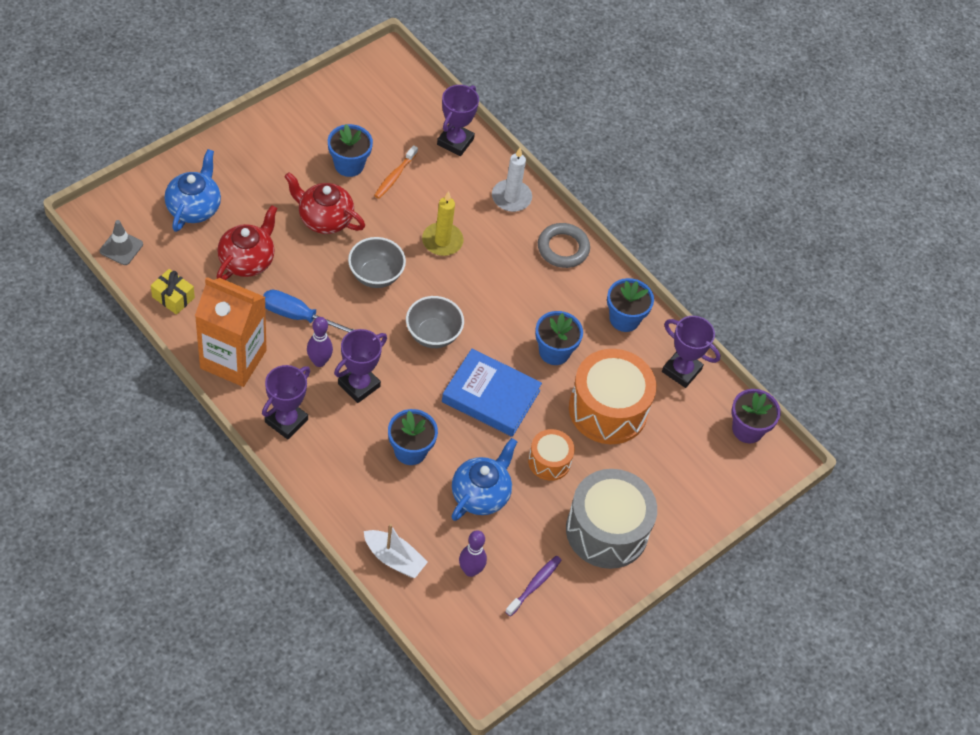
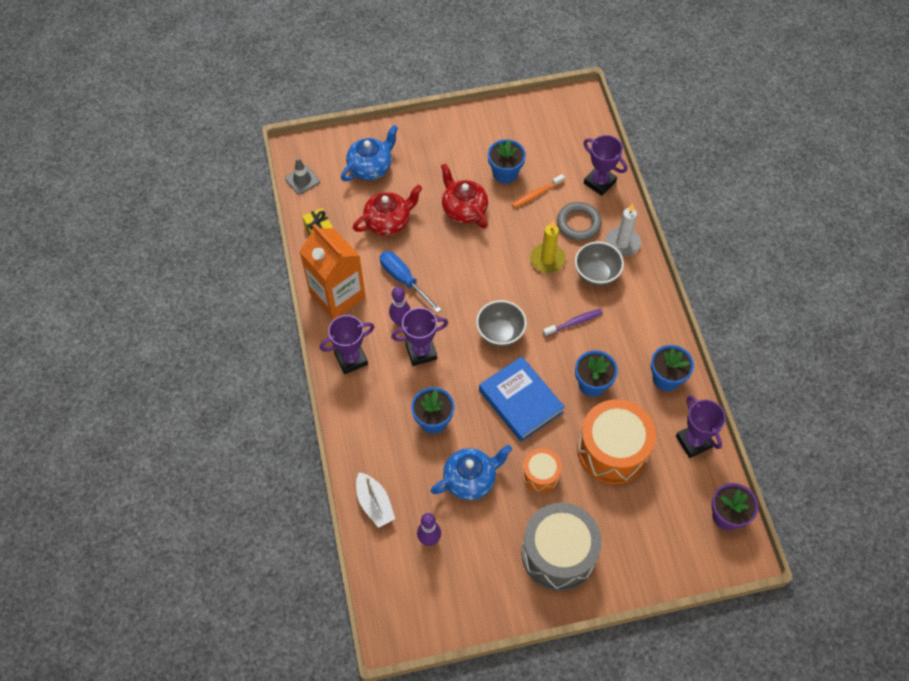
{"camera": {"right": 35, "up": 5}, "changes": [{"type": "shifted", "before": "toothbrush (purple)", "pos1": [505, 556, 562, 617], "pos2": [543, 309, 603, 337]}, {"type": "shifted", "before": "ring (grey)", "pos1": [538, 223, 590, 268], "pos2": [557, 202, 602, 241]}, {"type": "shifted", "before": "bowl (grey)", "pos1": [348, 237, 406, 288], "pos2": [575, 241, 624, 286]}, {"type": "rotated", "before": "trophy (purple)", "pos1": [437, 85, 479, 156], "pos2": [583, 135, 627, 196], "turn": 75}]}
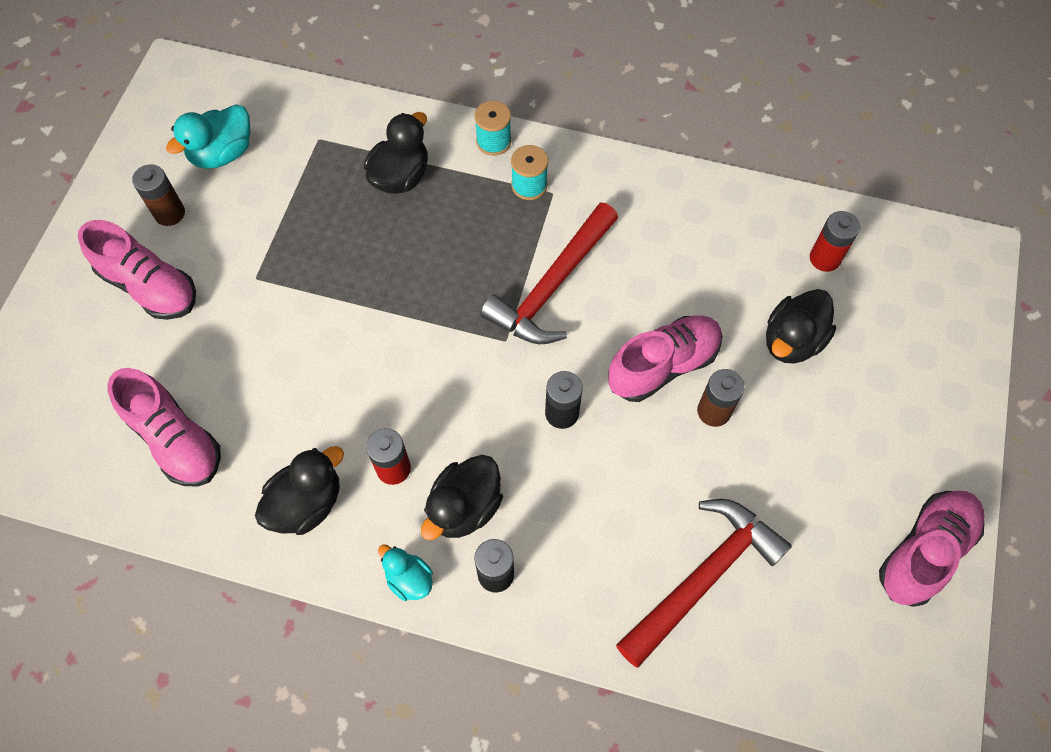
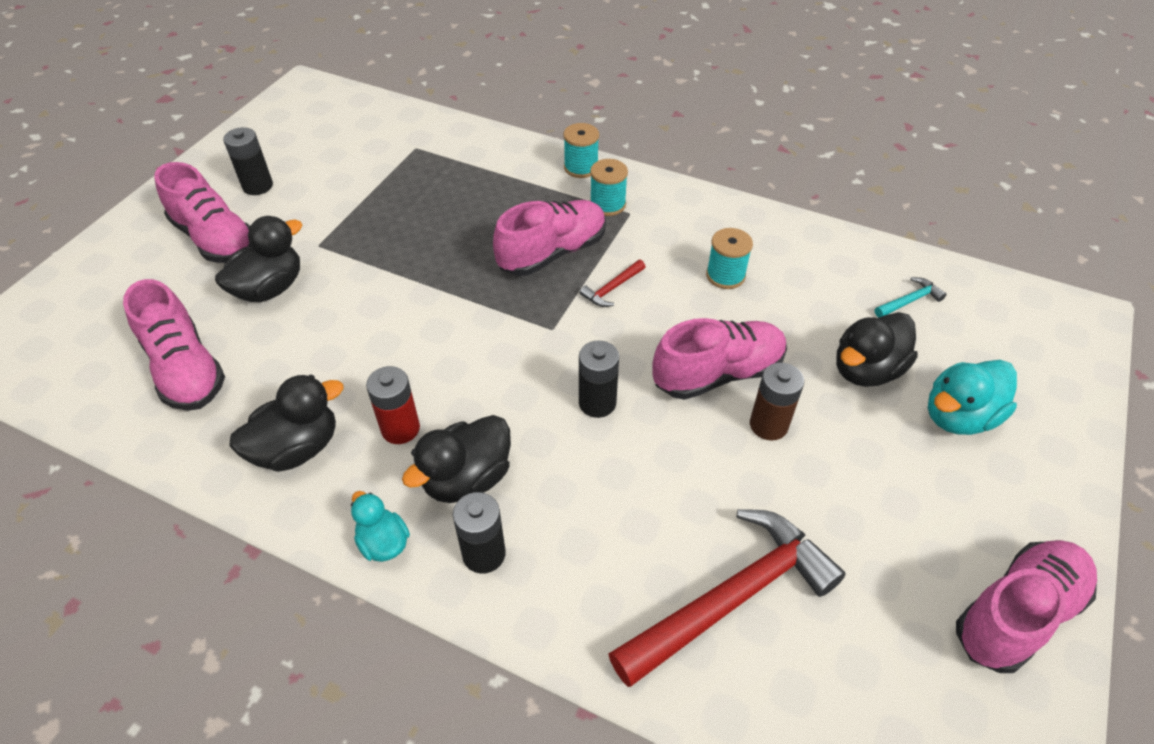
{"camera": {"right": 10, "up": -15}, "changes": [{"type": "shifted", "before": "duck (black)", "pos1": [364, 112, 428, 194], "pos2": [215, 216, 302, 302]}, {"type": "repainted", "before": "battery (brown)", "after": "battery (black)", "pos1": [132, 164, 185, 226], "pos2": [223, 127, 273, 195]}, {"type": "new", "after": "shoe (pink)", "pos2": [493, 200, 606, 276]}, {"type": "scaled", "before": "hammer (red)", "pos1": [480, 203, 618, 344], "pos2": [580, 260, 645, 307], "scale": 0.41}, {"type": "new", "after": "spool (turquoise)", "pos2": [706, 228, 753, 289]}, {"type": "swapped", "before": "battery (red)", "after": "hammer (turquoise)", "pos1": [810, 211, 860, 272], "pos2": [875, 277, 947, 318]}, {"type": "shifted", "before": "duck (turquoise)", "pos1": [166, 104, 250, 169], "pos2": [928, 360, 1017, 435]}]}
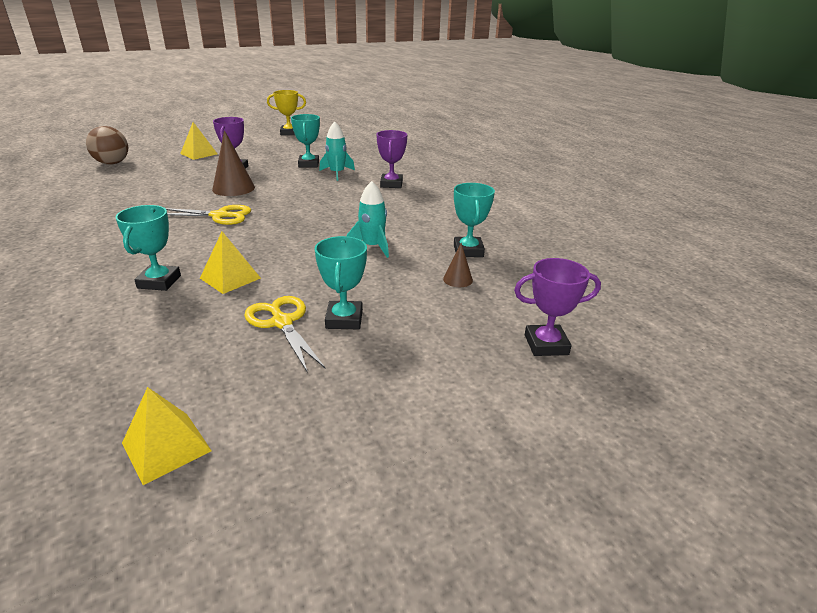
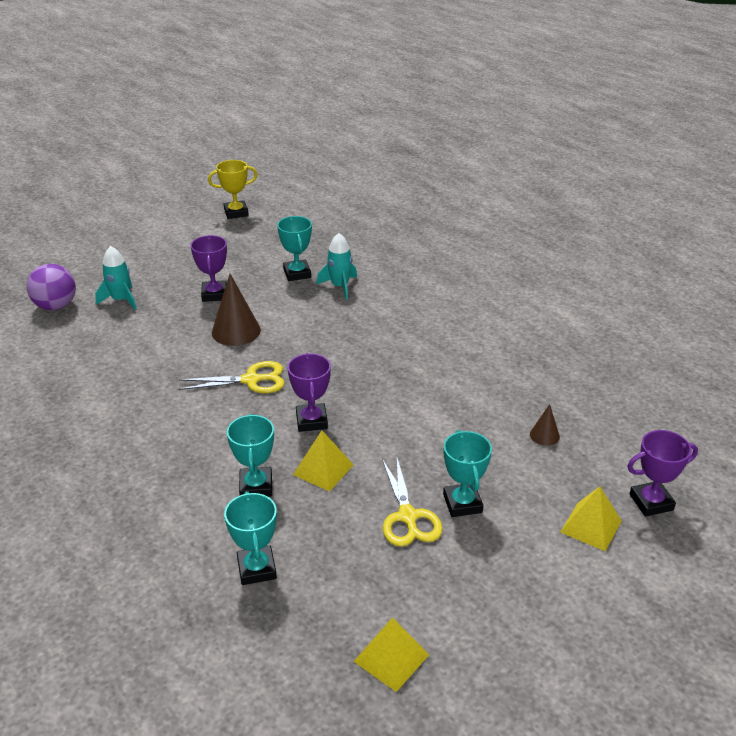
{"camera": {"right": -10, "up": 5}, "changes": [{"type": "repainted", "before": "ball (brown)", "after": "ball (purple)", "pos1": [86, 126, 128, 165], "pos2": [27, 264, 76, 310]}, {"type": "shifted", "before": "rocket (turquoise)", "pos1": [347, 181, 389, 258], "pos2": [95, 246, 137, 310]}, {"type": "shifted", "before": "trophy (turquoise)", "pos1": [454, 183, 495, 257], "pos2": [224, 491, 277, 585]}, {"type": "shifted", "before": "trophy (purple)", "pos1": [377, 130, 407, 188], "pos2": [288, 353, 331, 432]}, {"type": "rotated", "before": "scissors (yellow)", "pos1": [244, 296, 326, 373], "pos2": [382, 458, 443, 547], "turn": -150}, {"type": "shifted", "before": "pyramid (yellow)", "pos1": [180, 122, 217, 160], "pos2": [560, 486, 622, 551]}]}
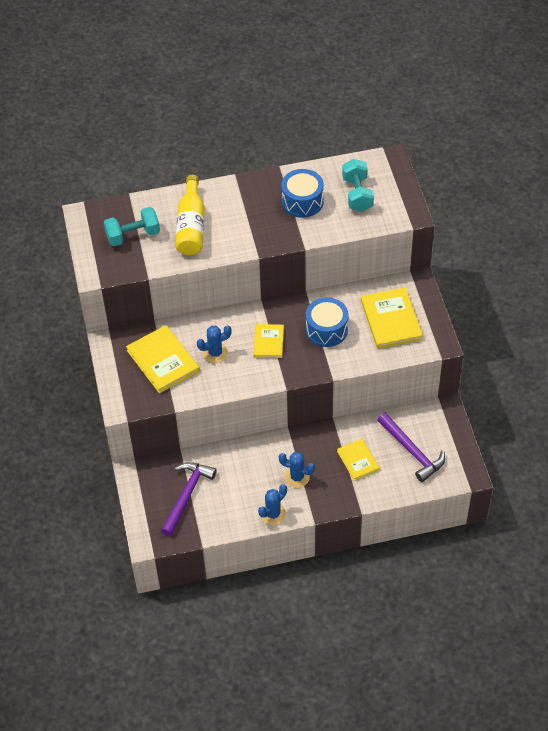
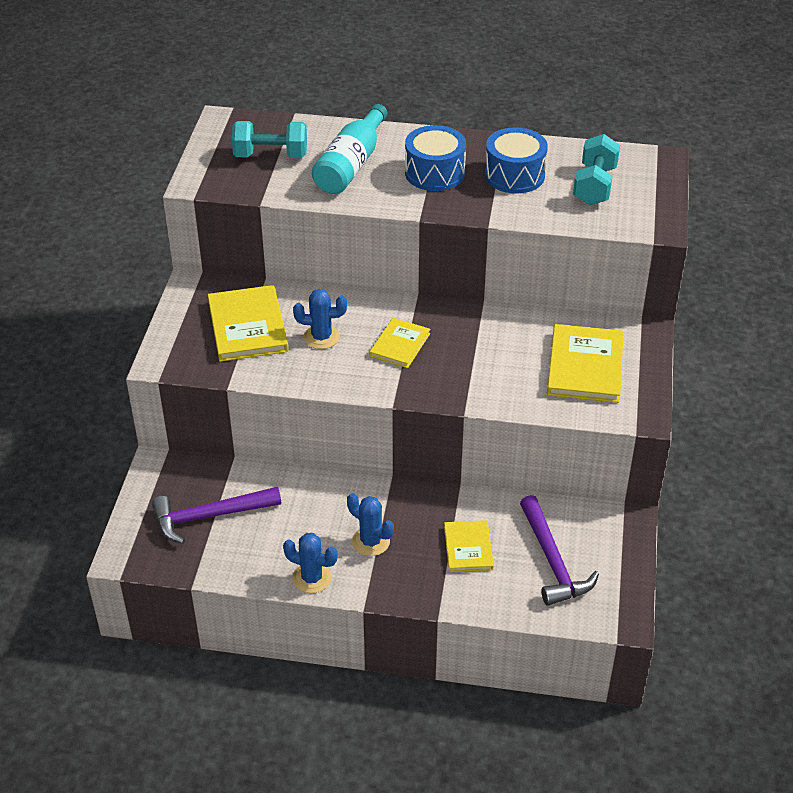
{"camera": {"right": 20, "up": -10}, "changes": [{"type": "rotated", "before": "hammer (purple)", "pos1": [161, 462, 217, 536], "pos2": [152, 487, 281, 544], "turn": -150}, {"type": "rotated", "before": "cactus (blue)", "pos1": [258, 484, 287, 525], "pos2": [283, 533, 338, 593], "turn": 45}, {"type": "repainted", "before": "bottle (yellow)", "after": "bottle (turquoise)", "pos1": [175, 175, 204, 255], "pos2": [312, 104, 387, 194]}, {"type": "shifted", "before": "drum (blue)", "pos1": [306, 297, 348, 347], "pos2": [405, 125, 466, 191]}]}
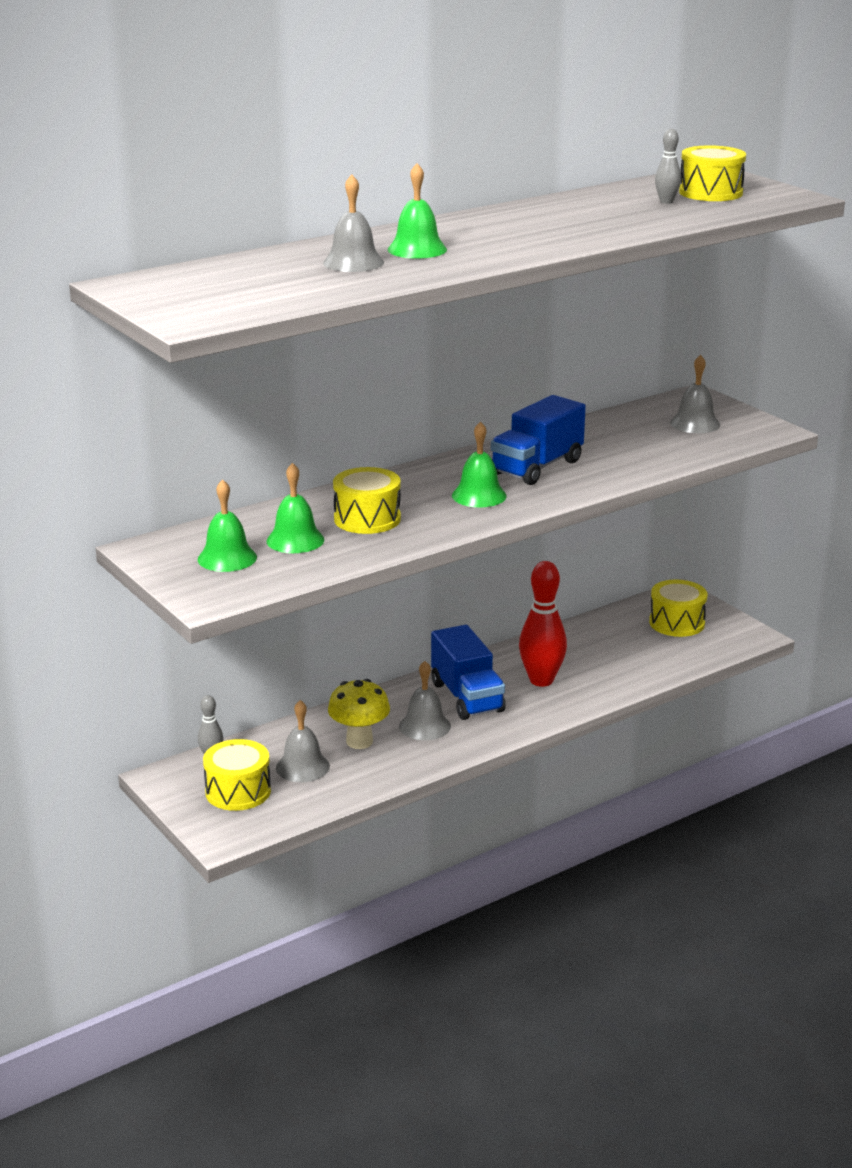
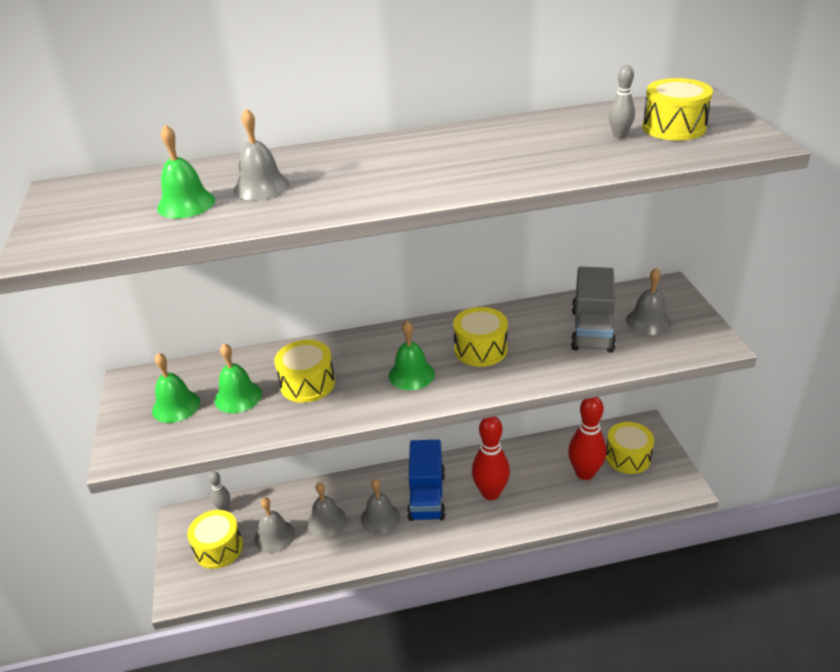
{"camera": {"right": 25, "up": 10}, "changes": [{"type": "shifted", "before": "bell (green)", "pos1": [388, 163, 447, 259], "pos2": [157, 125, 215, 218]}, {"type": "swapped", "before": "mushroom (yellow)", "after": "bell (grey)", "pos1": [328, 679, 390, 749], "pos2": [307, 482, 347, 538]}, {"type": "swapped", "before": "truck (blue)", "after": "drum (yellow)", "pos1": [491, 395, 586, 485], "pos2": [453, 307, 508, 367]}, {"type": "new", "after": "bowling pin (red)", "pos2": [568, 397, 606, 480]}, {"type": "new", "after": "truck (grey)", "pos2": [571, 267, 616, 353]}]}
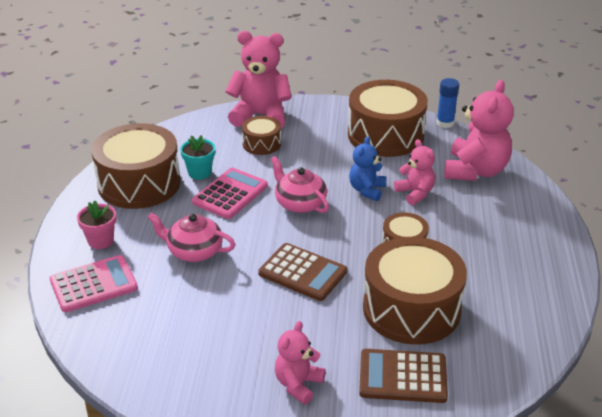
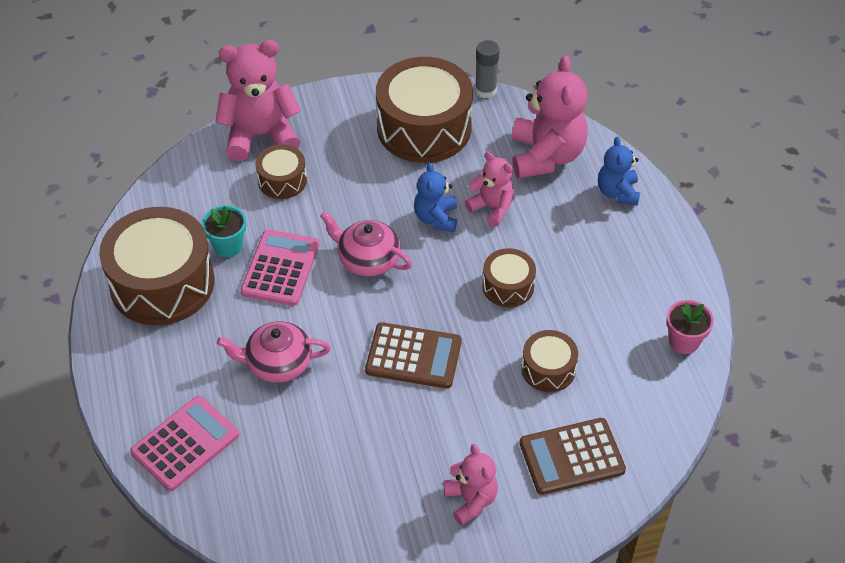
{"camera": {"right": -20, "up": 15}, "changes": [{"type": "rotated", "before": "teddy bear (pink)", "pos1": [275, 321, 326, 405], "pos2": [443, 444, 498, 526], "turn": 150}, {"type": "repainted", "before": "glue stick (blue)", "after": "glue stick (grey)", "pos1": [436, 78, 459, 128], "pos2": [475, 40, 500, 98]}, {"type": "scaled", "before": "drum (brown)", "pos1": [363, 237, 467, 345], "pos2": [521, 330, 578, 392], "scale": 0.5}, {"type": "new", "after": "teddy bear (blue)", "pos2": [598, 136, 640, 206]}, {"type": "shifted", "before": "flower pot (pink)", "pos1": [77, 200, 116, 249], "pos2": [666, 300, 714, 354]}]}
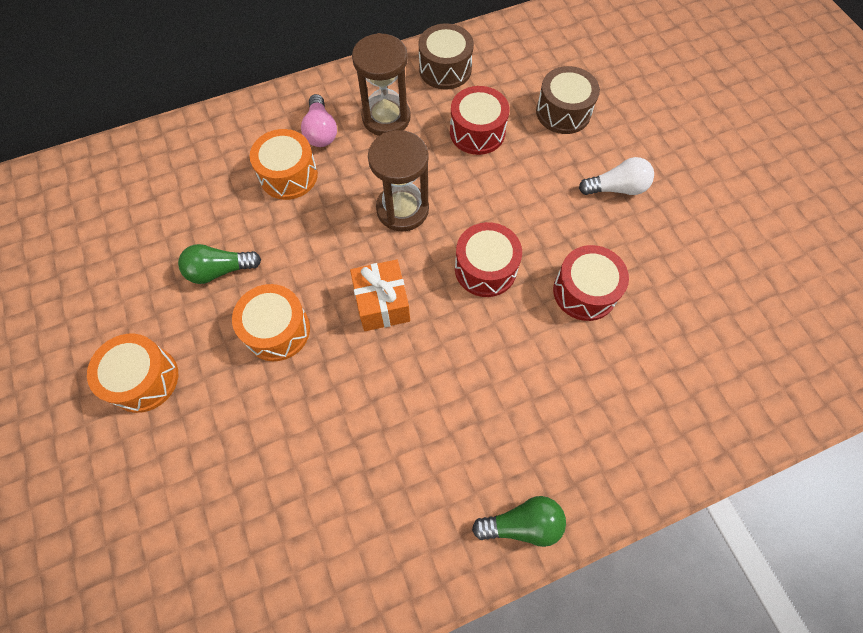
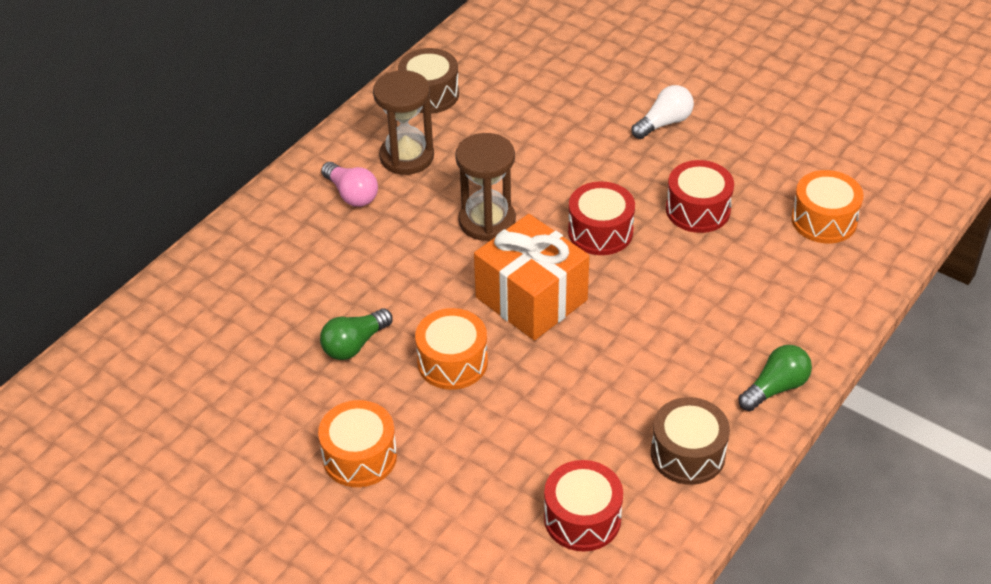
{"camera": {"right": -30, "up": -20}, "changes": [{"type": "scaled", "before": "gift (orange)", "pos1": [350, 260, 410, 331], "pos2": [474, 214, 589, 340], "scale": 1.56}, {"type": "shifted", "before": "drum (red)", "pos1": [450, 86, 509, 155], "pos2": [544, 460, 623, 551]}, {"type": "shifted", "before": "drum (brown)", "pos1": [536, 66, 600, 134], "pos2": [651, 397, 730, 485]}, {"type": "shifted", "before": "drum (orange)", "pos1": [250, 129, 318, 200], "pos2": [791, 170, 863, 243]}]}
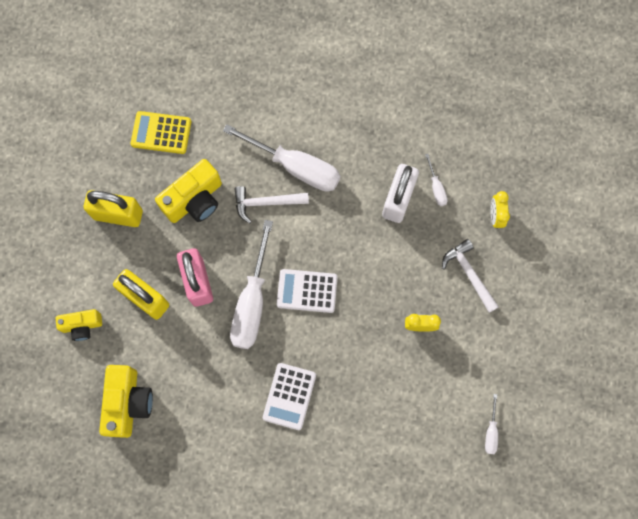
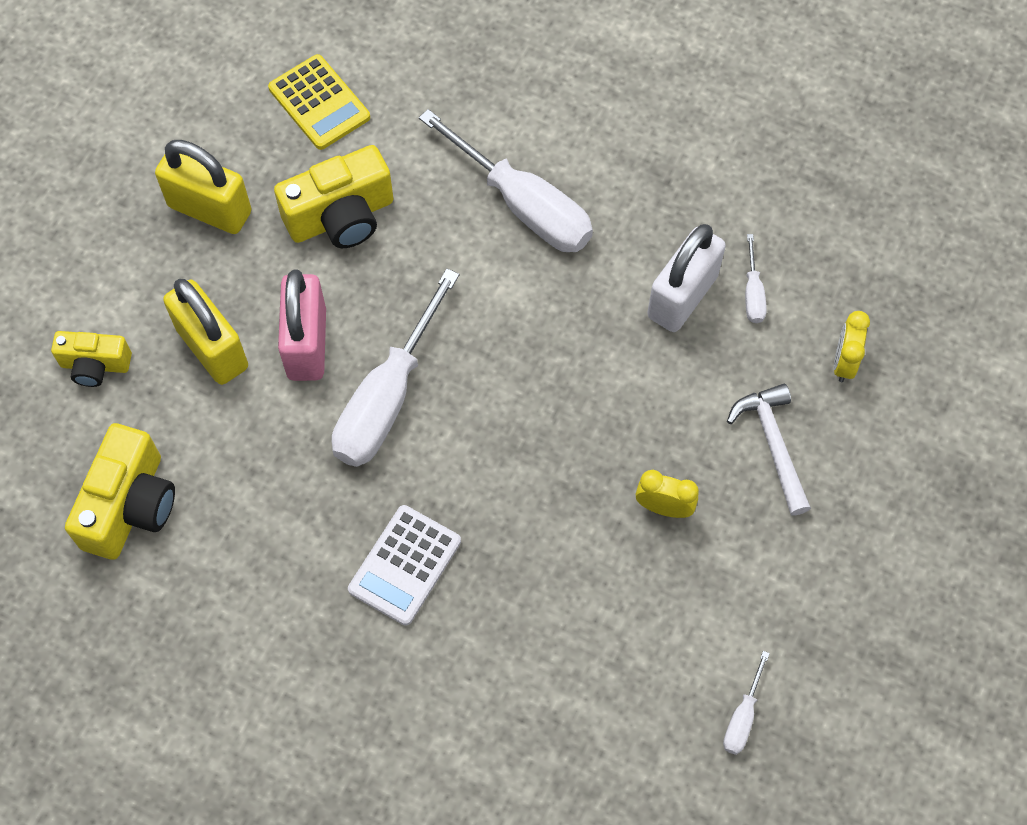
{"camera": {"right": 15, "up": -10}, "changes": [{"type": "rotated", "before": "calculator (yellow)", "pos1": [131, 111, 191, 154], "pos2": [268, 54, 370, 150], "turn": -150}, {"type": "gone", "before": "hammer (white)", "pos1": [234, 186, 309, 224]}, {"type": "gone", "before": "calculator (white)", "pos1": [277, 269, 338, 313]}]}
